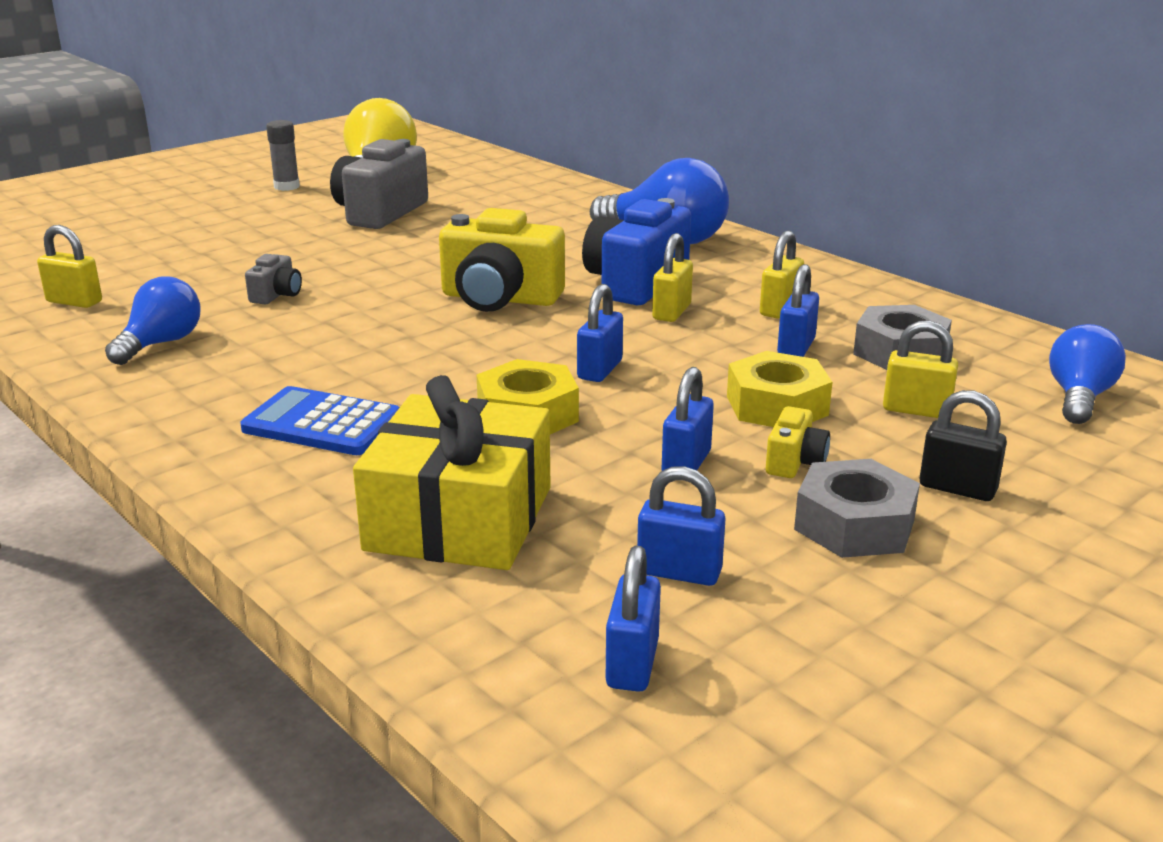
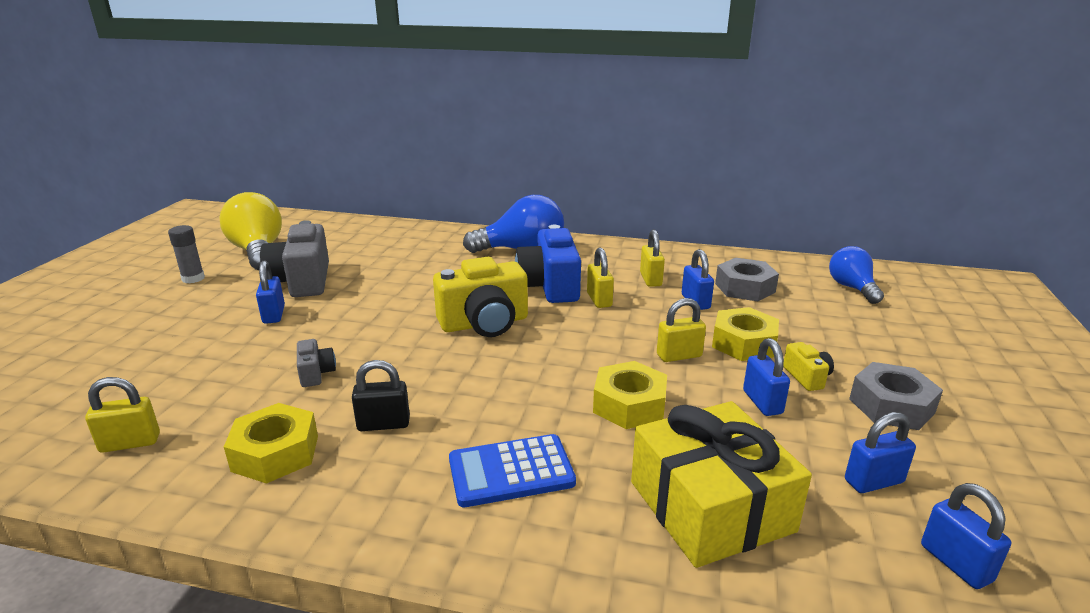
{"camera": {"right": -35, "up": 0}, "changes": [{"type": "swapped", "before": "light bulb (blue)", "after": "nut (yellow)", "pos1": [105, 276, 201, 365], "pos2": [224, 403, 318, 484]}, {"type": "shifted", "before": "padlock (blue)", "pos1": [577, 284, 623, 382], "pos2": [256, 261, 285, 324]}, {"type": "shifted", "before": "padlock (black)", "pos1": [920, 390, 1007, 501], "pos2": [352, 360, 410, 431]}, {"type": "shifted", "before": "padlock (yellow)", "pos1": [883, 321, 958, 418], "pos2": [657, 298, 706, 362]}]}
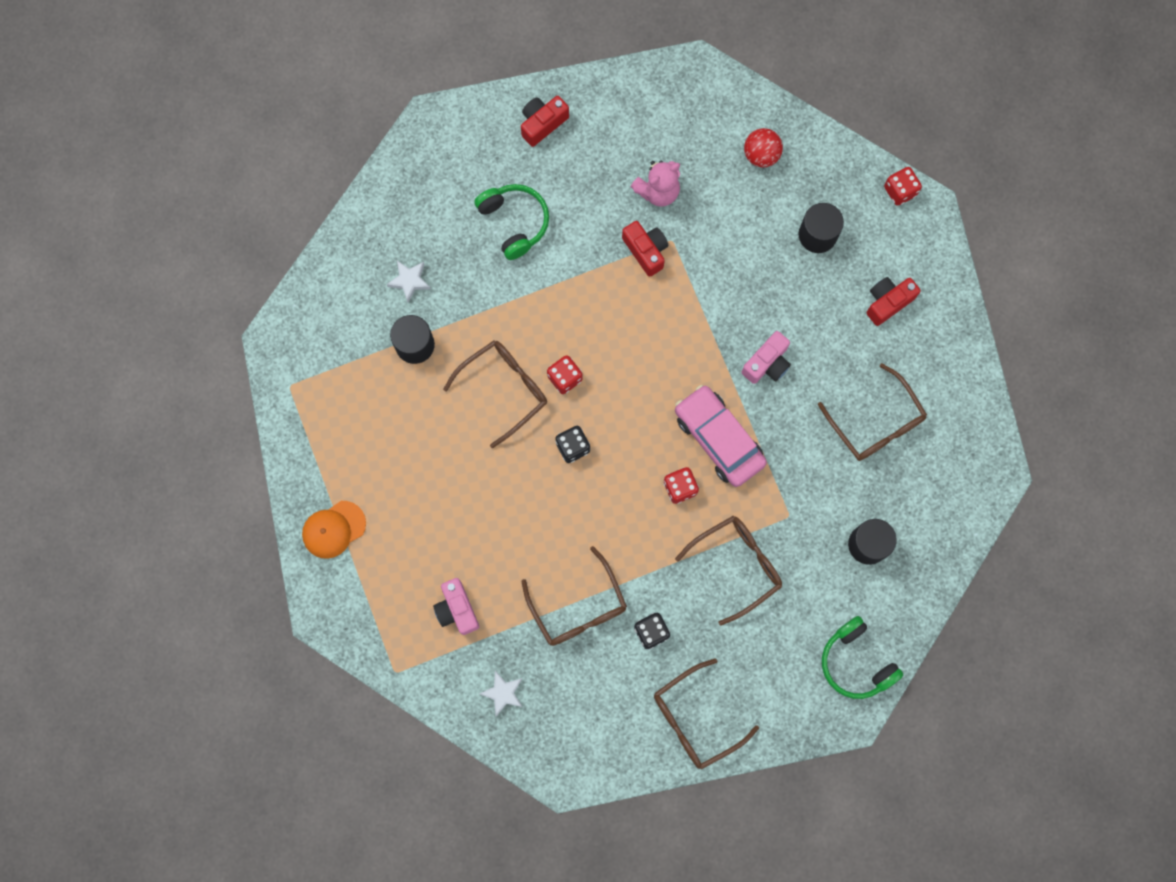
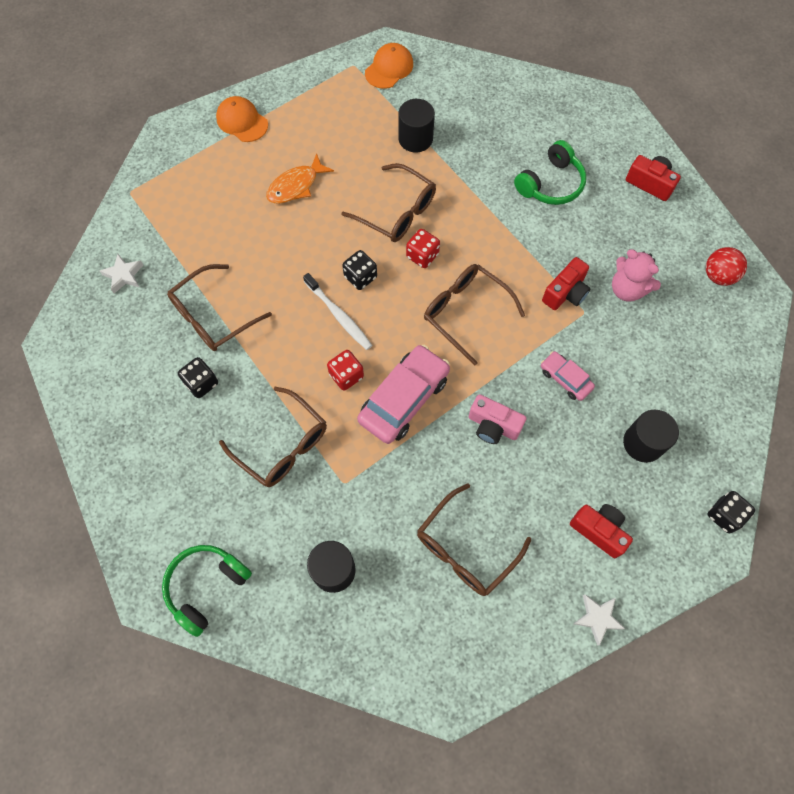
{"camera": {"right": 75, "up": -10}, "changes": [{"type": "new", "after": "fish (orange)", "pos2": [266, 153, 334, 204]}, {"type": "new", "after": "toothbrush (white)", "pos2": [303, 273, 372, 350]}, {"type": "new", "after": "cap (orange)", "pos2": [365, 43, 413, 89]}, {"type": "shifted", "before": "glasses (brown)", "pos1": [654, 658, 759, 769], "pos2": [424, 264, 525, 366]}, {"type": "new", "after": "car (pink)", "pos2": [541, 351, 595, 401]}, {"type": "shifted", "before": "star (white)", "pos1": [387, 261, 431, 303], "pos2": [573, 594, 625, 646]}, {"type": "shifted", "before": "ball (red)", "pos1": [744, 128, 783, 168], "pos2": [706, 247, 747, 286]}, {"type": "repainted", "before": "dice (red)", "after": "dice (black)", "pos1": [884, 167, 922, 206], "pos2": [708, 491, 755, 533]}, {"type": "gone", "before": "camera (pink)", "pos1": [433, 578, 479, 635]}]}
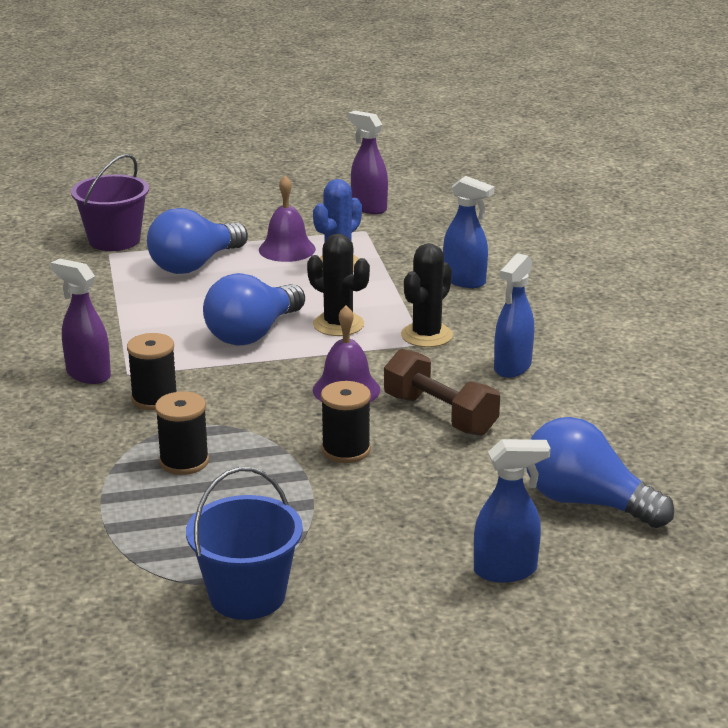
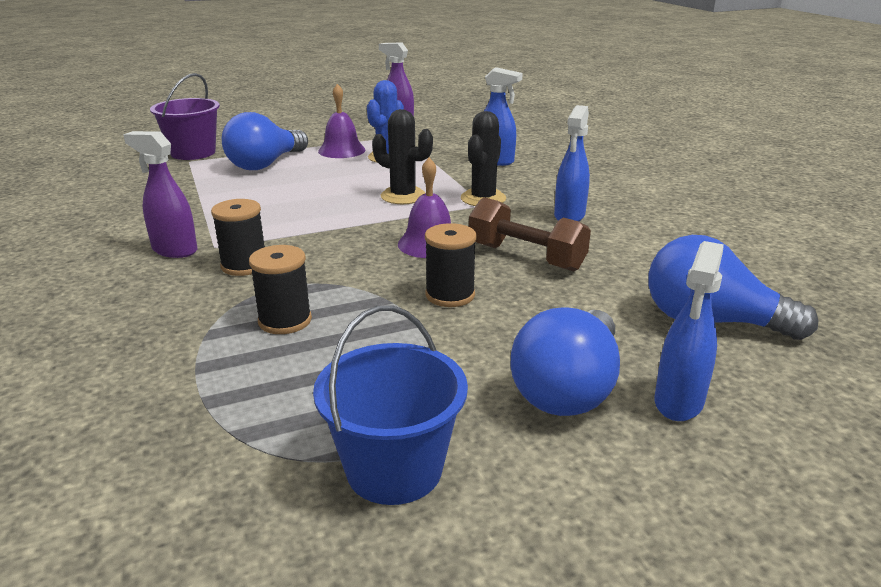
{"camera": {"right": -10, "up": 0}, "changes": [{"type": "shifted", "before": "light bulb (blue)", "pos1": [203, 273, 305, 346], "pos2": [510, 307, 620, 416]}, {"type": "rotated", "before": "spray bottle (blue)", "pos1": [474, 439, 551, 583], "pos2": [654, 241, 724, 421], "turn": 135}]}
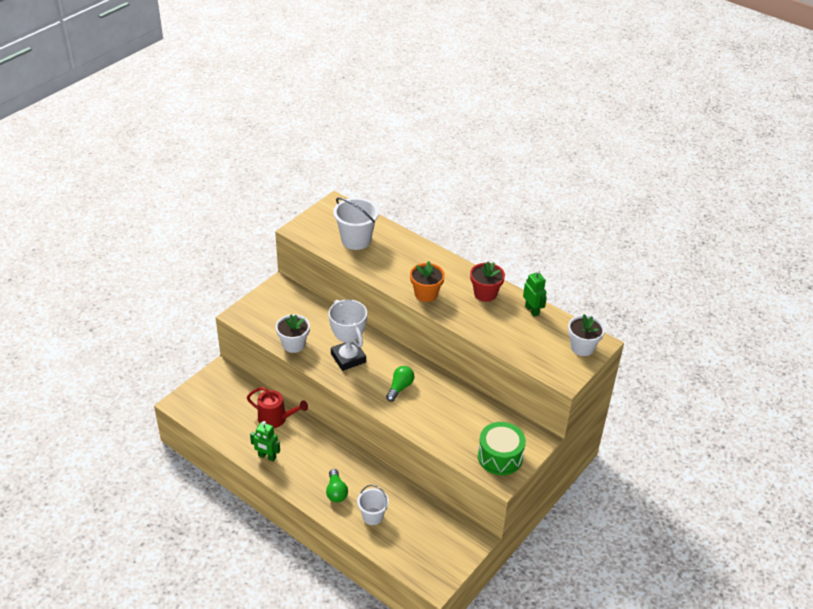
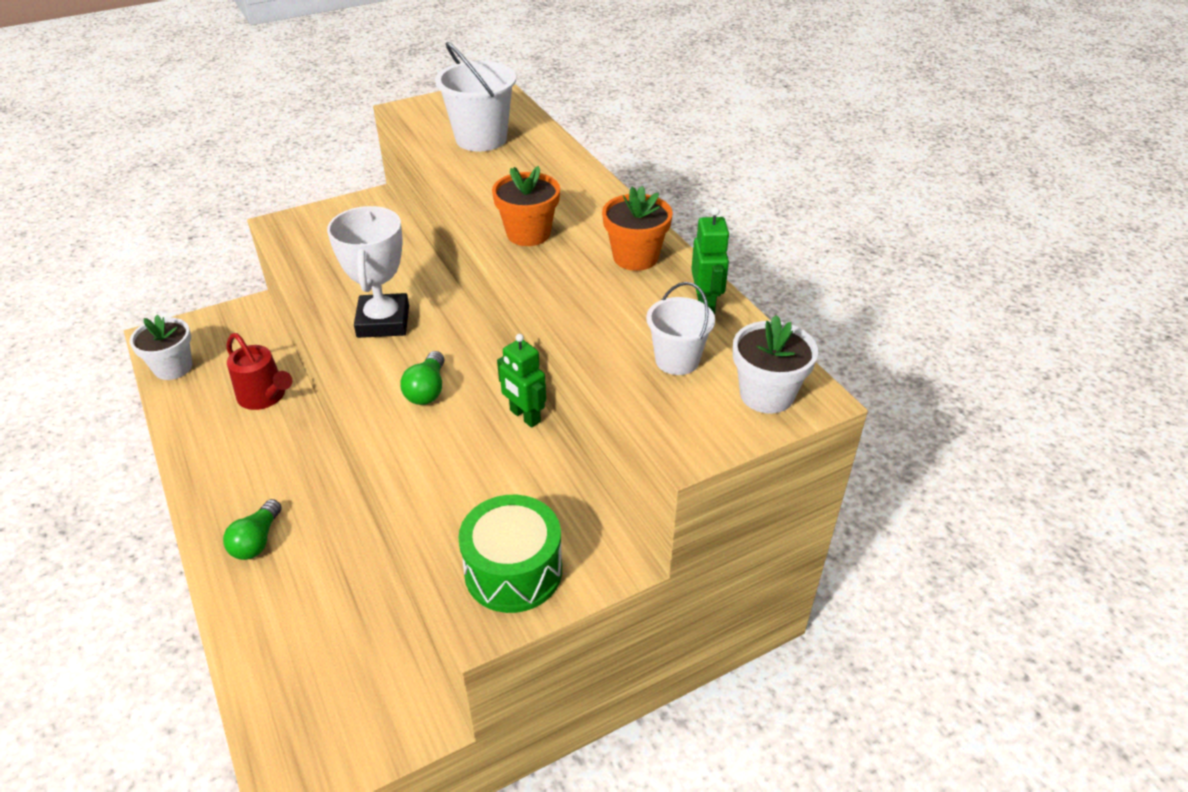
{"camera": {"right": 25, "up": 0}, "changes": [{"type": "shifted", "before": "flower pot (white)", "pos1": [276, 314, 310, 353], "pos2": [130, 315, 192, 380]}, {"type": "rotated", "before": "light bulb (green)", "pos1": [386, 366, 414, 402], "pos2": [400, 351, 445, 405], "turn": 135}, {"type": "shifted", "before": "robot (green)", "pos1": [250, 421, 280, 462], "pos2": [497, 334, 546, 428]}, {"type": "repainted", "before": "flower pot (red)", "after": "flower pot (orange)", "pos1": [470, 262, 505, 302], "pos2": [602, 186, 673, 271]}, {"type": "shifted", "before": "bucket (white)", "pos1": [357, 485, 389, 525], "pos2": [646, 282, 715, 375]}]}
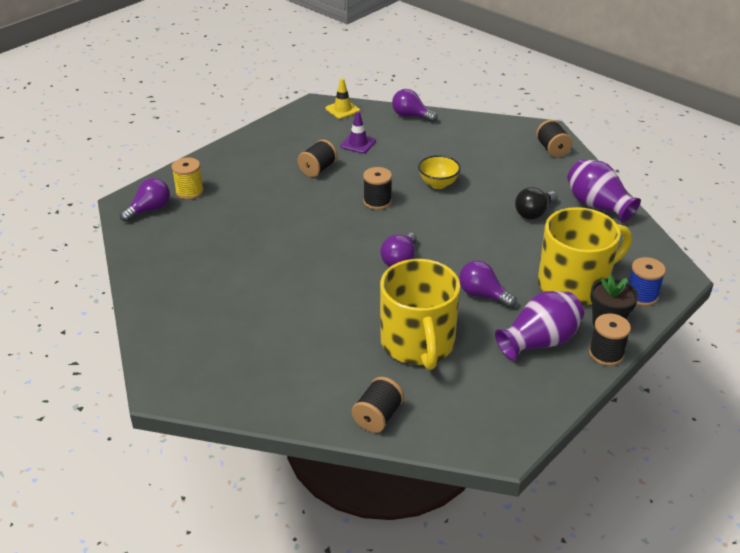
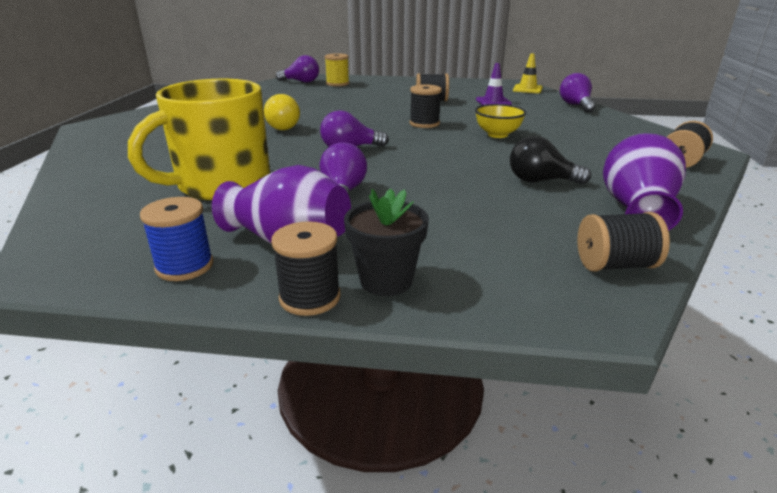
{"camera": {"right": 55, "up": -10}, "changes": [{"type": "shifted", "before": "spool (blue)", "pos1": [629, 257, 666, 306], "pos2": [140, 197, 214, 281]}, {"type": "new", "after": "light bulb (yellow)", "pos2": [264, 94, 300, 130]}, {"type": "shifted", "before": "spool (black)", "pos1": [352, 377, 404, 433], "pos2": [577, 212, 670, 271]}, {"type": "gone", "before": "mug (yellow)", "pos1": [538, 207, 632, 306]}]}
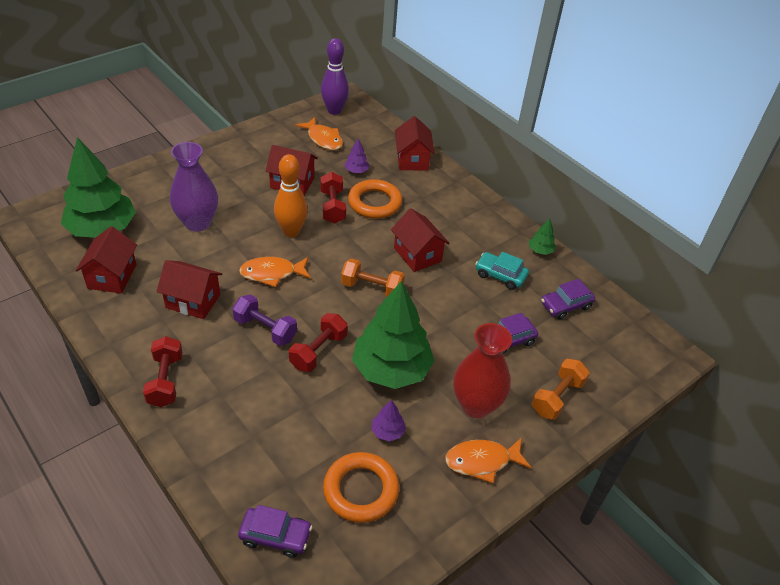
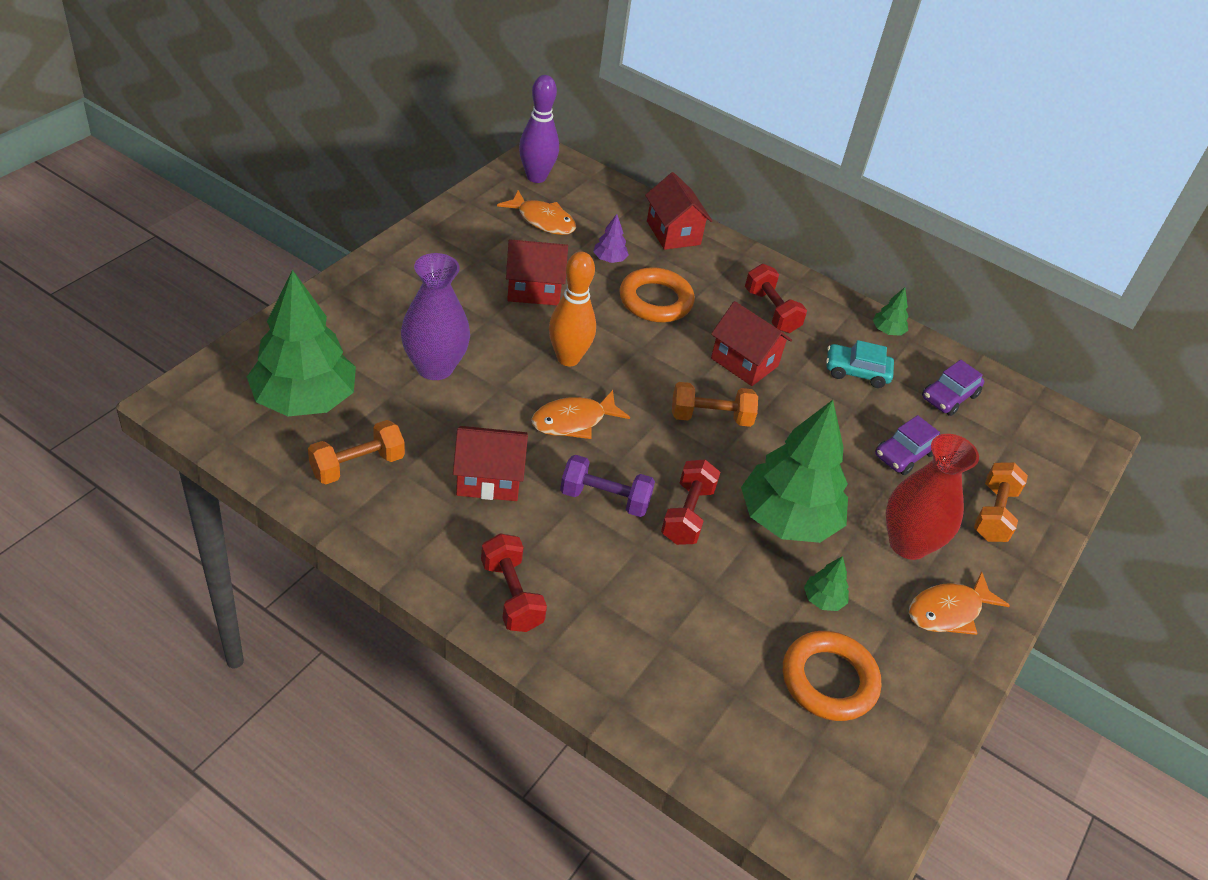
{"camera": {"right": -20, "up": 0}, "changes": [{"type": "swapped", "before": "house (red)", "after": "dumbbell (orange)", "pos1": [76, 226, 137, 294], "pos2": [308, 420, 405, 484]}, {"type": "shifted", "before": "dumbbell (red)", "pos1": [321, 172, 346, 224], "pos2": [745, 264, 807, 333]}, {"type": "repainted", "before": "tree (purple)", "after": "tree (green)", "pos1": [371, 400, 406, 442], "pos2": [804, 556, 849, 611]}, {"type": "gone", "before": "car (purple)", "pos1": [238, 505, 313, 558]}]}
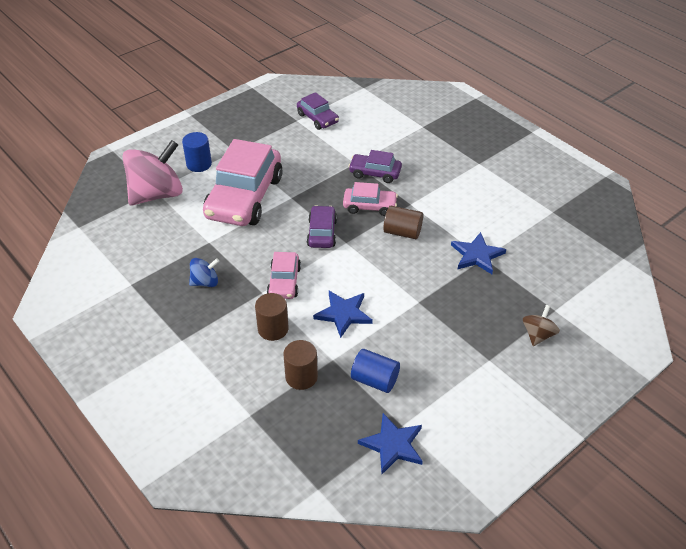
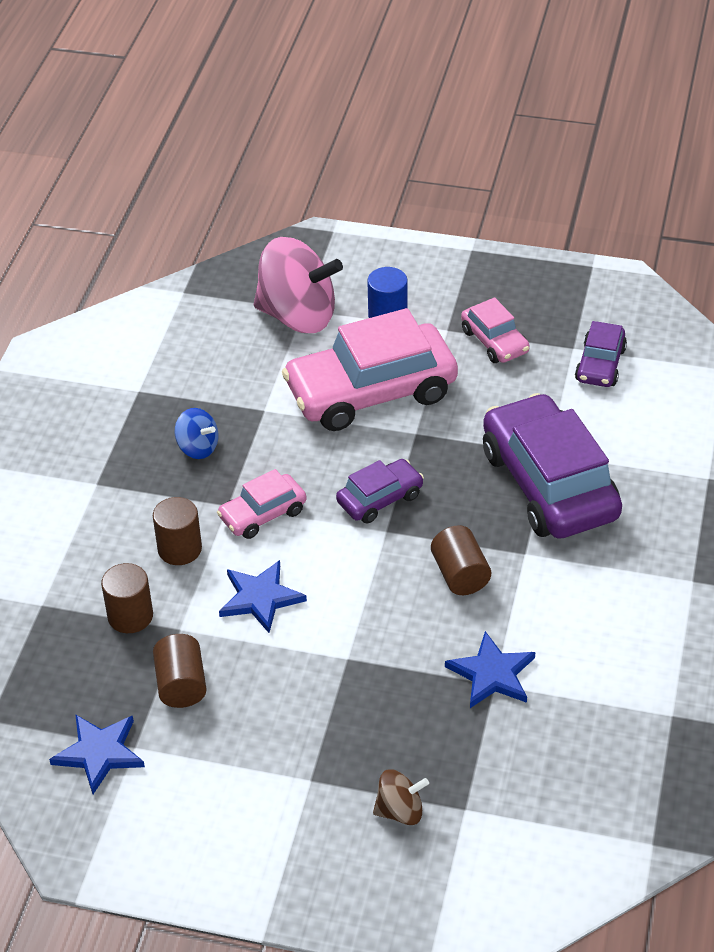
{"camera": {"right": 55, "up": 0}, "changes": [{"type": "repainted", "before": "cylinder (blue)", "after": "cylinder (brown)", "pos1": [351, 349, 400, 393], "pos2": [153, 634, 207, 708]}, {"type": "shifted", "before": "car (pink)", "pos1": [343, 182, 398, 216], "pos2": [461, 297, 530, 363]}, {"type": "scaled", "before": "car (purple)", "pos1": [348, 150, 402, 183], "pos2": [483, 393, 622, 539], "scale": 2.03}]}
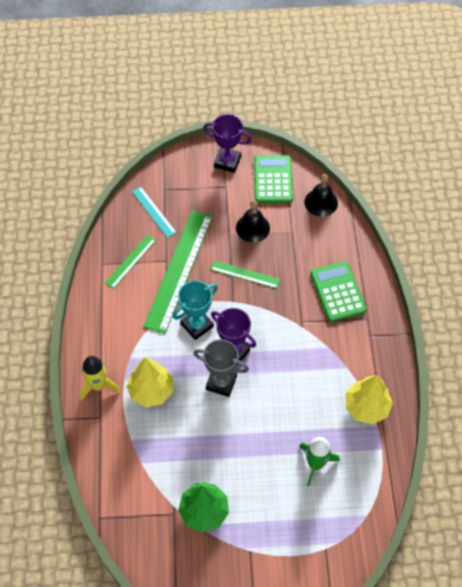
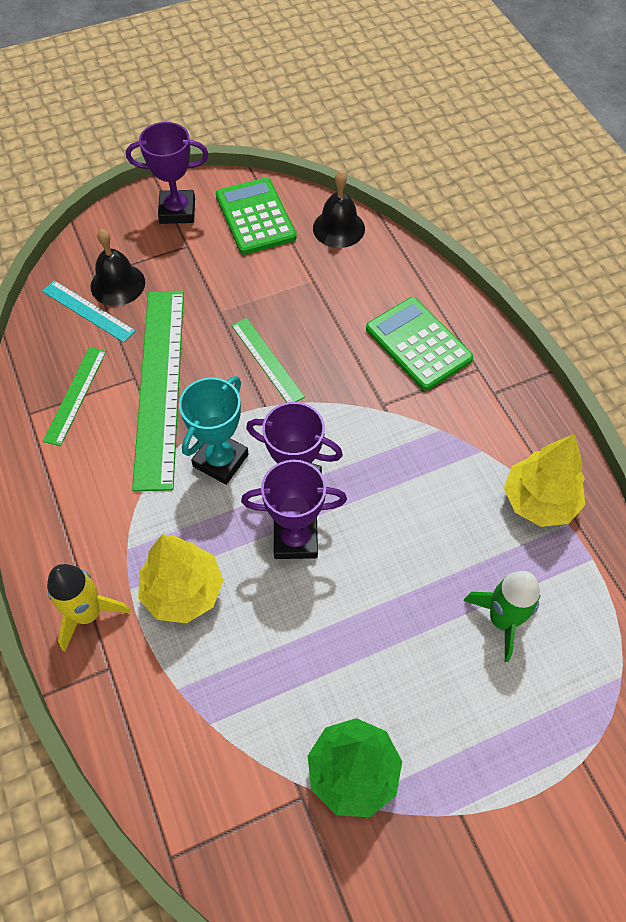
{"camera": {"right": -20, "up": 0}, "changes": [{"type": "shifted", "before": "bell (black)", "pos1": [236, 200, 270, 242], "pos2": [91, 229, 145, 306]}, {"type": "rotated", "before": "ruler (green)", "pos1": [210, 261, 280, 288], "pos2": [231, 318, 305, 402], "turn": 60}, {"type": "repainted", "before": "trophy (grey)", "after": "trophy (purple)", "pos1": [193, 339, 249, 397], "pos2": [241, 460, 347, 559]}]}
